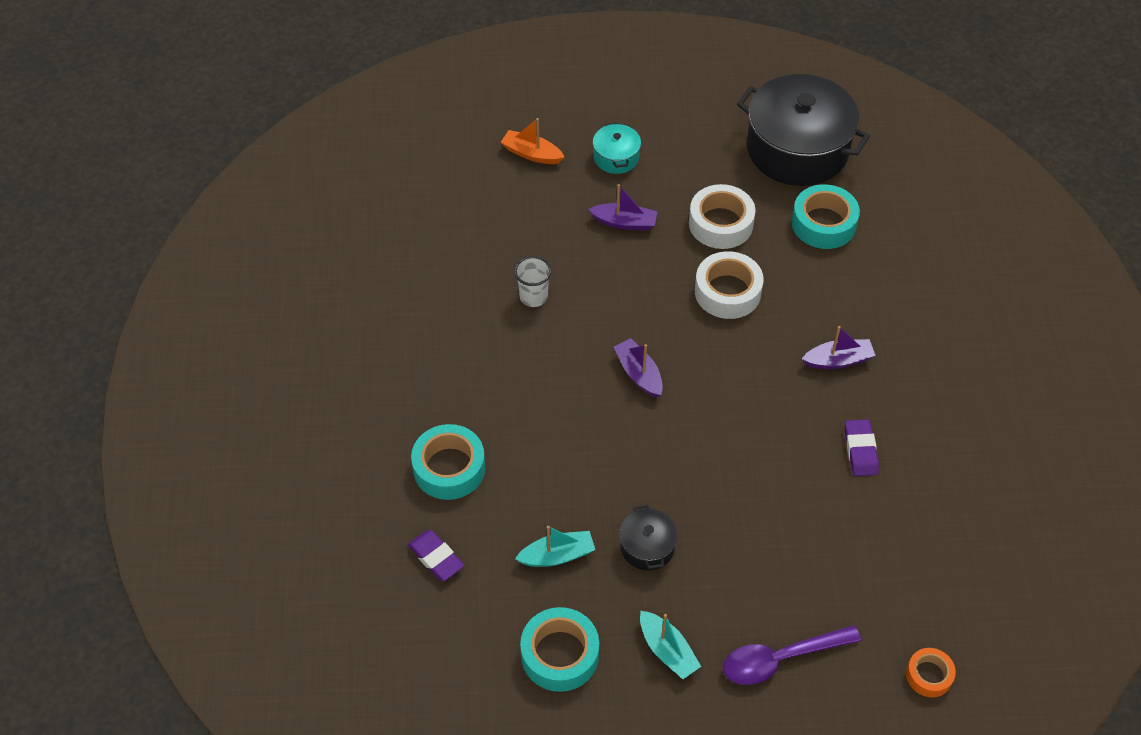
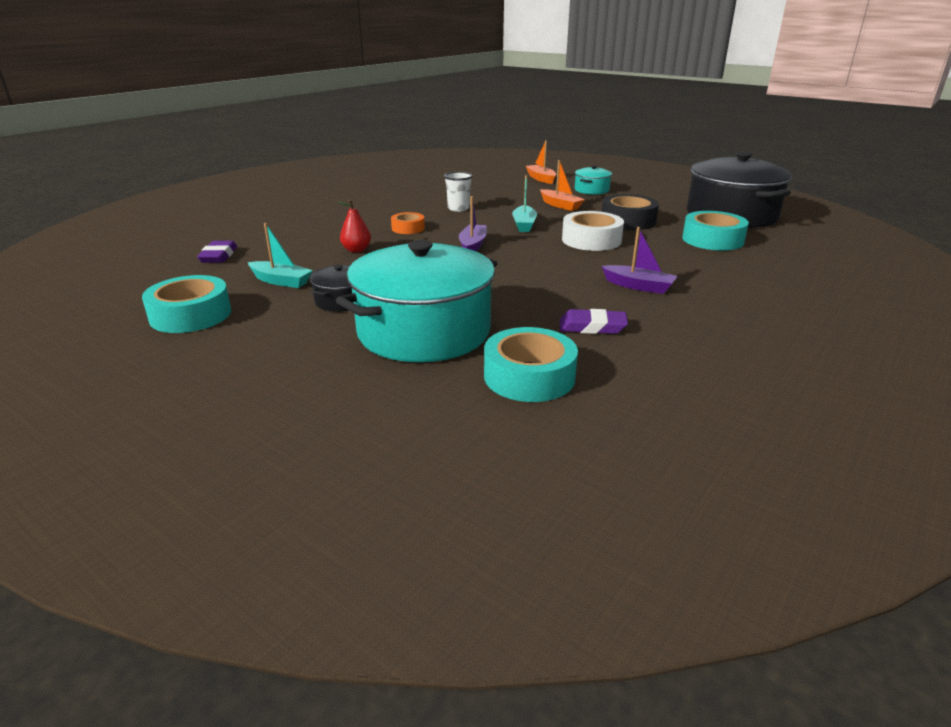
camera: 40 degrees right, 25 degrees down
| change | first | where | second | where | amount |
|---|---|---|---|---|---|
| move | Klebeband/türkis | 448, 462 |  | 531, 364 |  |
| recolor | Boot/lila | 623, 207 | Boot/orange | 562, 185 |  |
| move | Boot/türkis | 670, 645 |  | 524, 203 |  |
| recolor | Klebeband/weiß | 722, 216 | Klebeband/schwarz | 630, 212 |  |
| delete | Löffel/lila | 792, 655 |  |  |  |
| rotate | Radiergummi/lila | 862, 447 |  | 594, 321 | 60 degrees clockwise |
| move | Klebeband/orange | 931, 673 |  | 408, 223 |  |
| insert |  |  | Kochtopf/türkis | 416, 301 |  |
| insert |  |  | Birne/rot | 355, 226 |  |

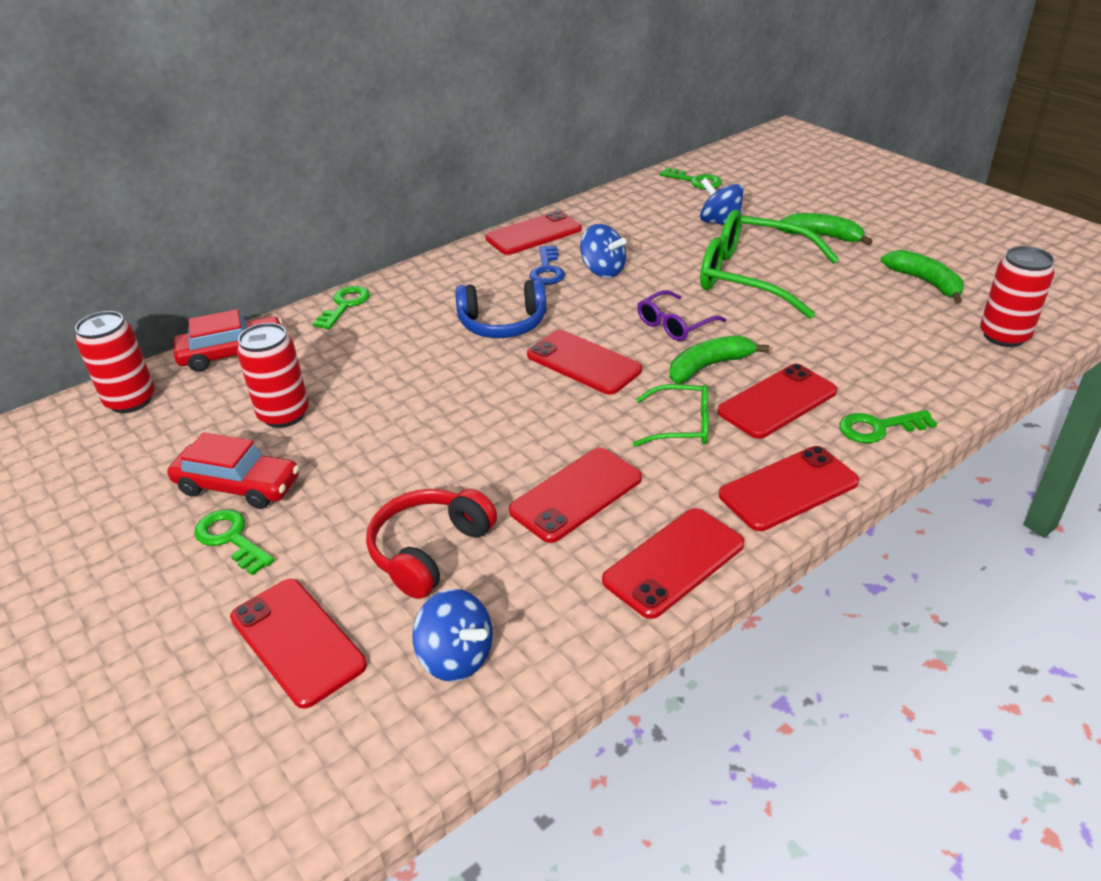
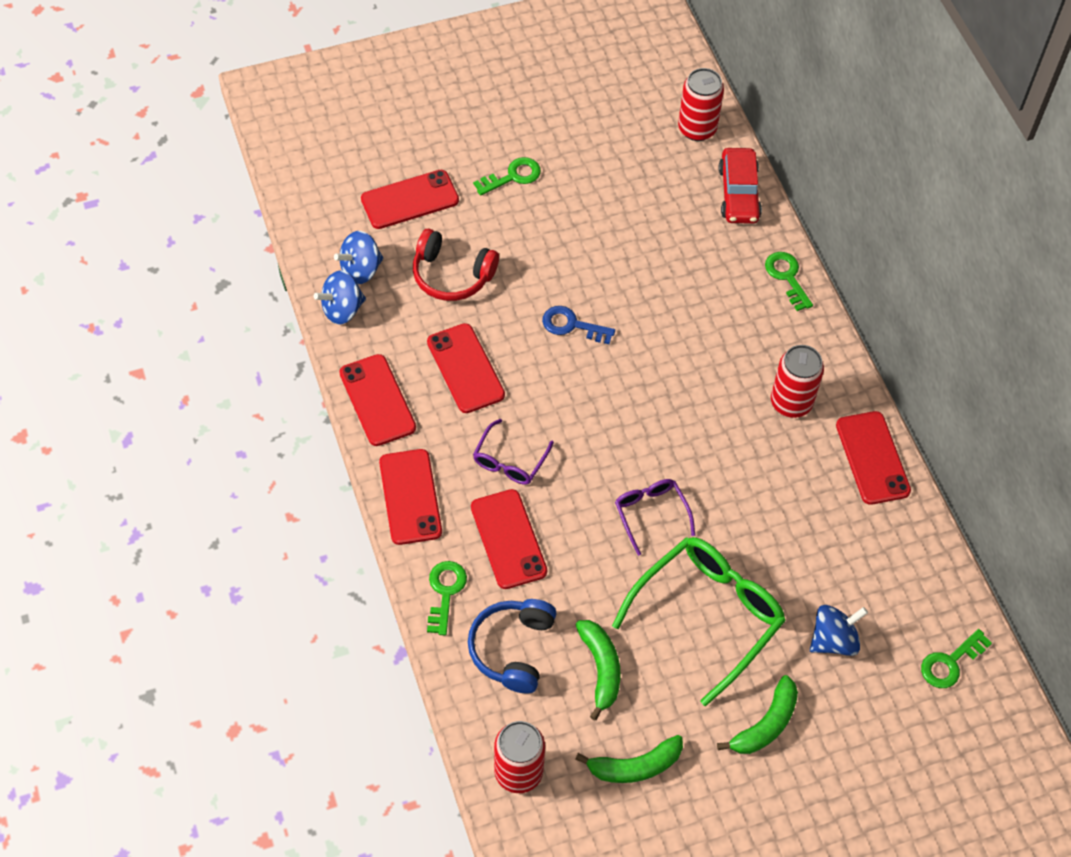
camera: 105 degrees right, 20 degrees up
| change | first | where | second | where | amount |
|---|---|---|---|---|---|
| delete | Auto/rot | 233, 470 |  |  |  |
| move | Dose/rot | 273, 375 |  | 797, 381 |  |
| rotate | Schlüssel/grün | 341, 307 |  | 789, 281 | 150 degrees counterclockwise |
| rotate | Kopfhörer/rot | 431, 544 |  | 456, 265 | 150 degrees clockwise |
| move | Kopfhörer/blau | 500, 308 |  | 512, 646 |  |
| delete | Handy/rot | 584, 362 |  |  |  |
| move | Schlüssel/blau | 547, 265 |  | 578, 325 |  |
| move | Kreisel/blau | 603, 251 |  | 340, 297 |  |
| recolor | Brille/grün | 671, 415 | Brille/lila | 513, 452 |  |
| move | Banane/grün | 719, 359 |  | 598, 670 |  |

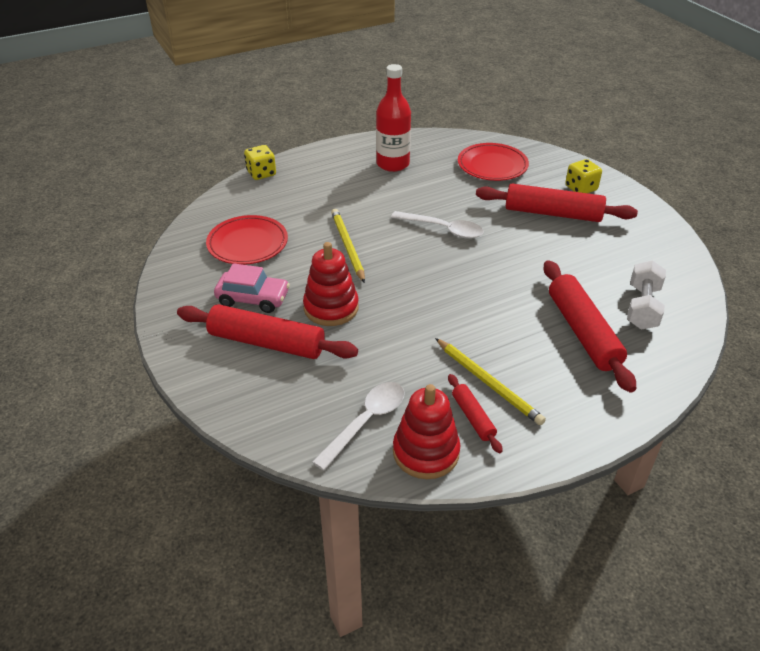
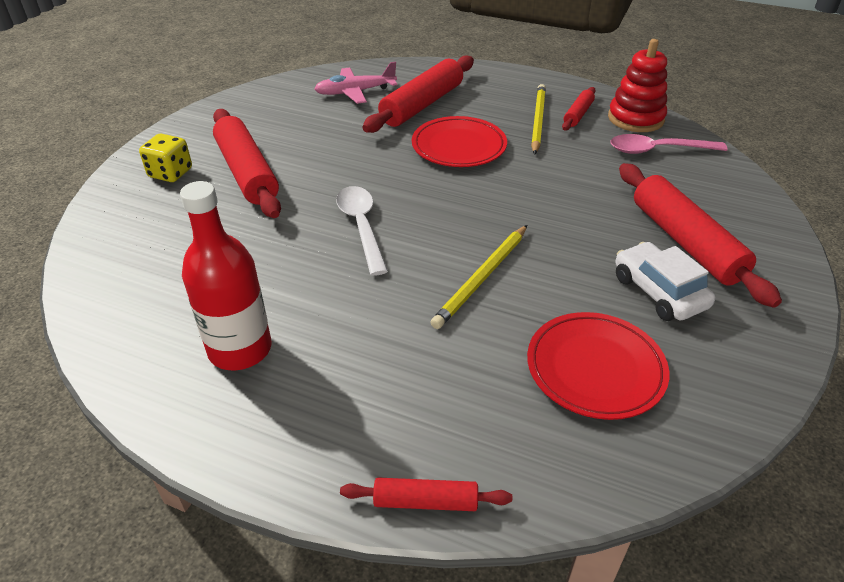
camera: 130 degrees left, 0 degrees up
| change | first | where | second | where | amount |
|---|---|---|---|---|---|
| recolor | Auto/rosa | 252, 288 | Auto/weiß | 665, 281 |  |
| replace | Spielwürfel/gelb | 260, 162 | Nudelholz/rot | 426, 494 |  |
| delete | Stapelspielzeug/rot | 331, 284 |  |  |  |
| recolor | Löffel/weiß | 358, 426 | Löffel/rosa | 669, 144 |  |
| move | Teller/rot | 493, 162 |  | 459, 141 |  |
| replace | Hantel/weiß | 646, 295 | Flugzeug/rosa | 355, 83 |  |

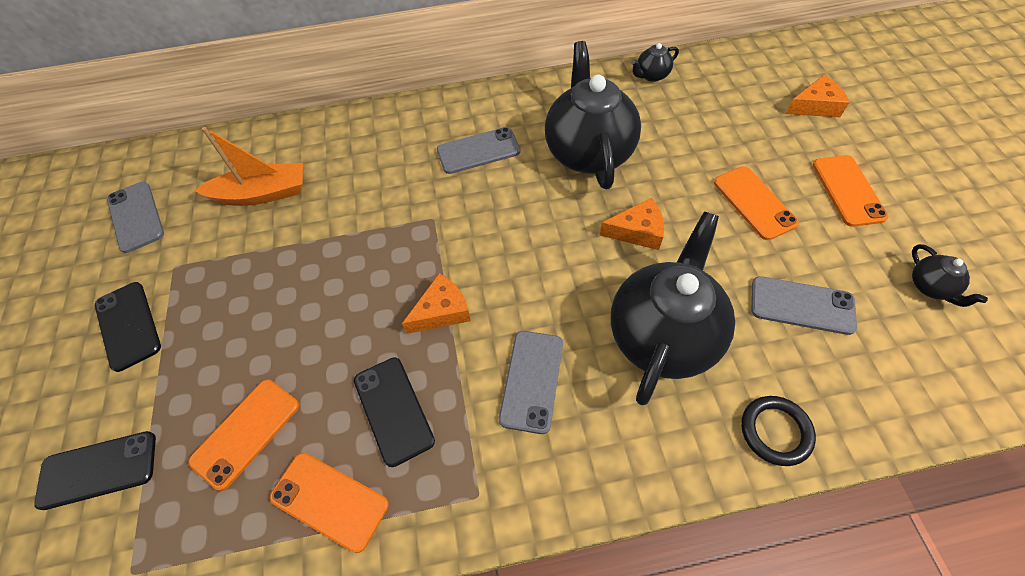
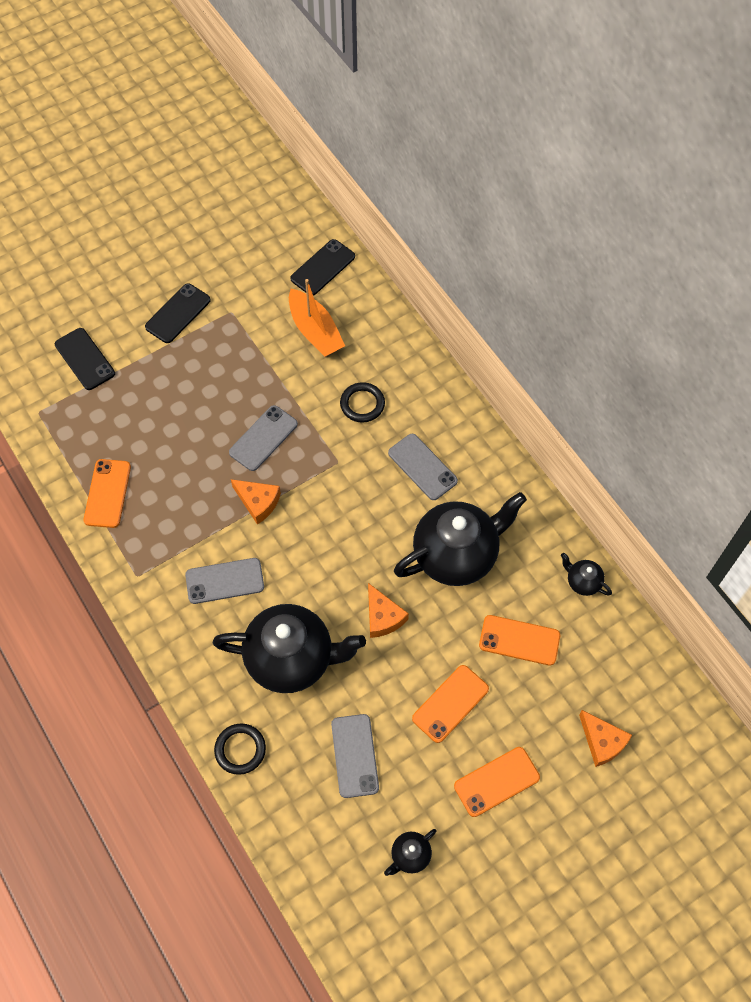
camera: 65 degrees right, 5 degrees up
| change | first | where | second | where | amount |
|---|---|---|---|---|---|
| move | Handy/grau | 135, 217 |  | 263, 438 |  |
| move | Handy/orange | 243, 435 |  | 519, 640 |  |
| move | Handy/schwarz | 394, 412 |  | 322, 267 |  |
| insert |  |  | Ring/schwarz | 362, 402 |  |

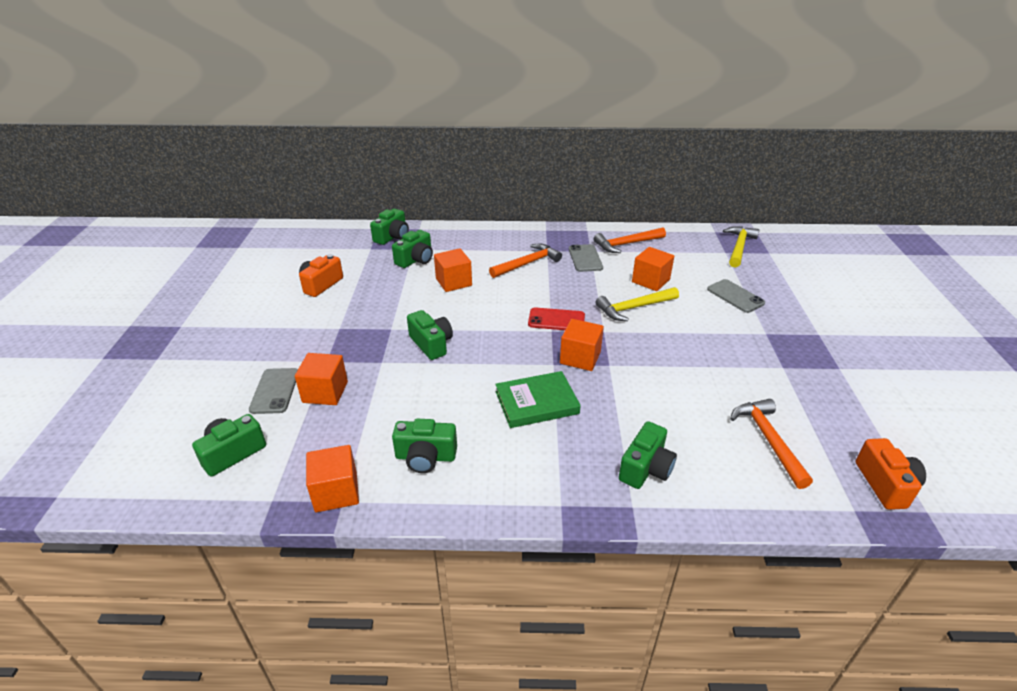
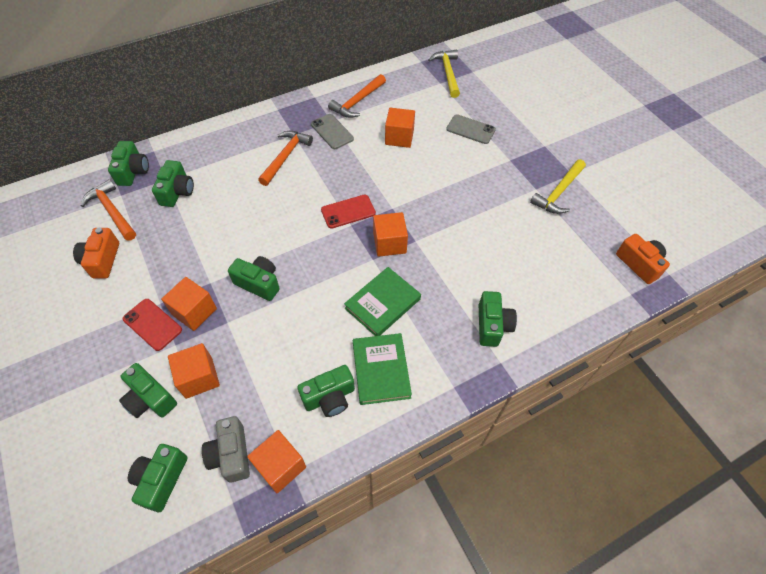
camera: 30 degrees left, 20 degrees up
| change | first | where | second | where | amount |
|---|---|---|---|---|---|
| replace | Handy/grau | 273, 391 | Kamera/grün | 148, 390 |  |
| move | Kubus/orange | 453, 270 |  | 189, 304 |  |
| move | Hammer/gelb | 637, 304 |  | 558, 186 |  |
| move | Hammer/orange | 771, 444 |  | 108, 210 |  |
| insert |  |  | Handy/rot | 152, 325 |  |
| insert |  |  | Kamera/grau | 226, 449 |  |
| insert |  |  | Buch/grün | 382, 369 |  |

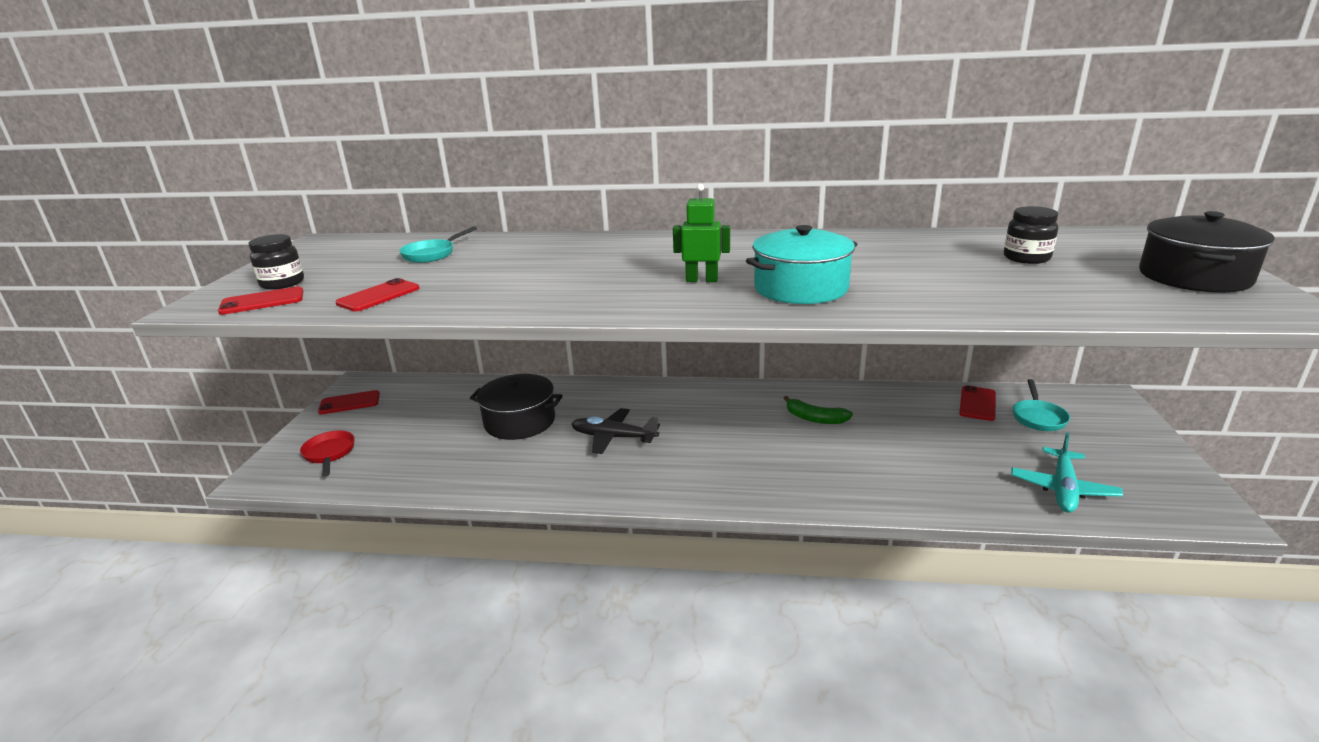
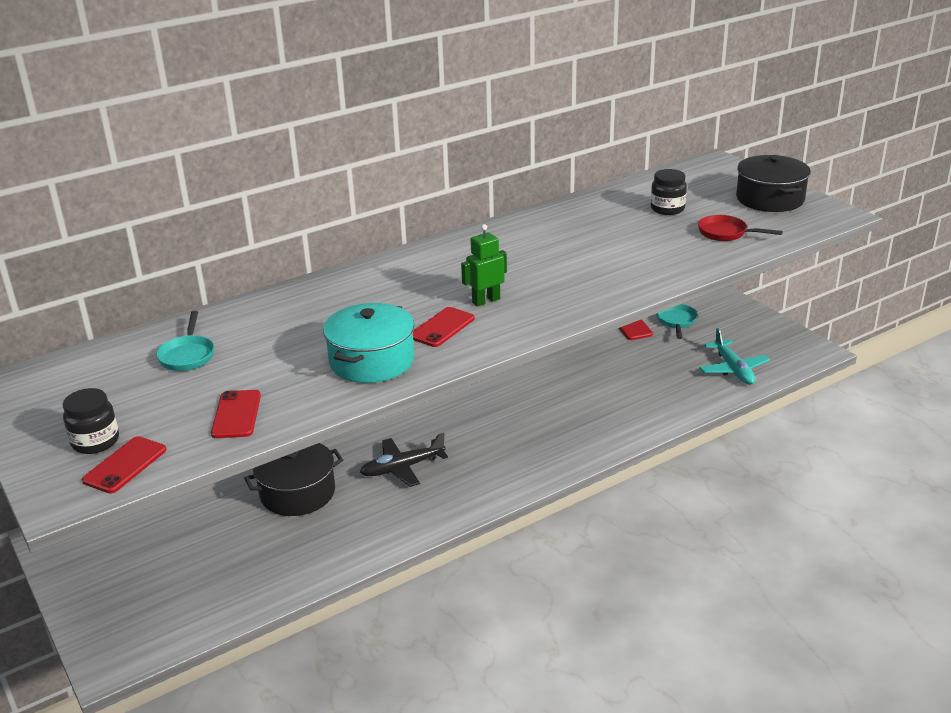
camera: 40 degrees left, 5 degrees up
| change | first | where | second | where | amount |
|---|---|---|---|---|---|
| move | Pfanne/rot | 327, 453 |  | 740, 228 |  |
| move | Handy/rot | 349, 402 |  | 444, 327 |  |
| move | Kochtopf/türkis | 801, 264 |  | 368, 343 |  |
| delete | Banane/grün | 818, 410 |  |  |  |
| rotate | Pfanne/türkis | 1041, 405 |  | 677, 321 | 150 degrees counterclockwise |

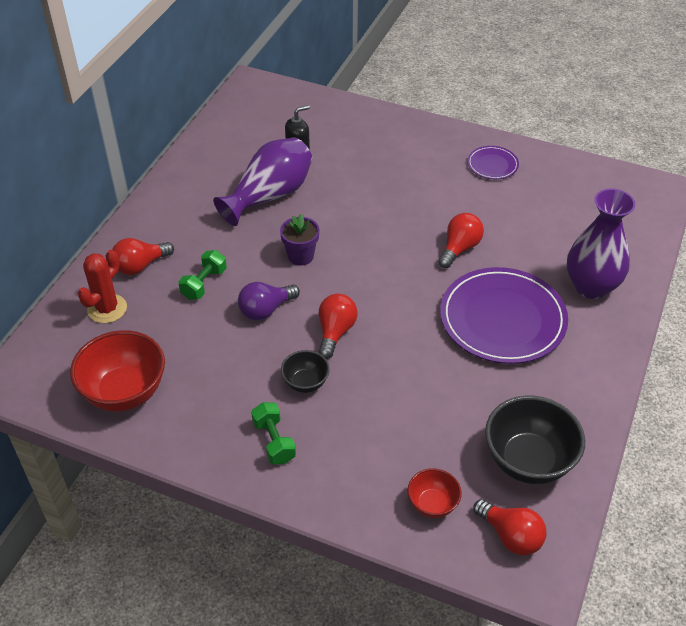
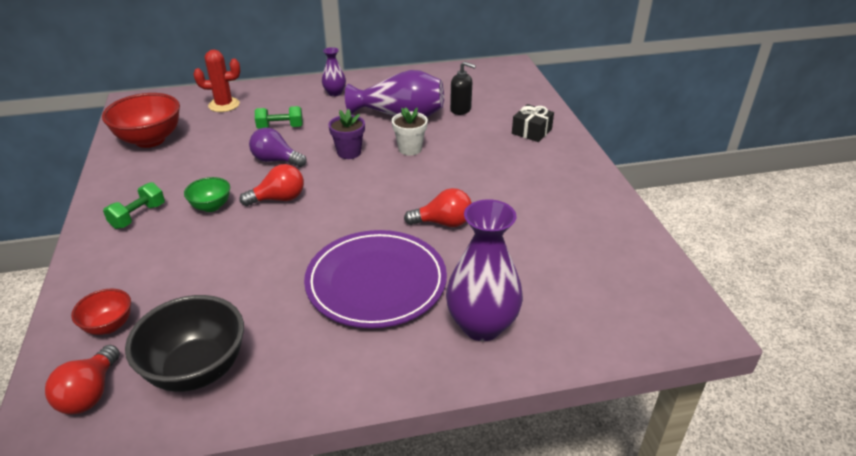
camera: 55 degrees right, 10 degrees down
| change | first | where | second | where | amount |
|---|---|---|---|---|---|
| delete | Glühbirne/rot | 143, 256 |  |  |  |
| recolor | Schüssel/schwarz | 305, 371 | Schüssel/grün | 207, 194 |  |
| delete | Teller/lila | 493, 162 |  |  |  |
| insert |  |  | Vase/lila | 334, 72 |  |
| insert |  |  | Blumentopf/weiß | 410, 131 |  |
| insert |  |  | Geschenk/schwarz | 533, 123 |  |

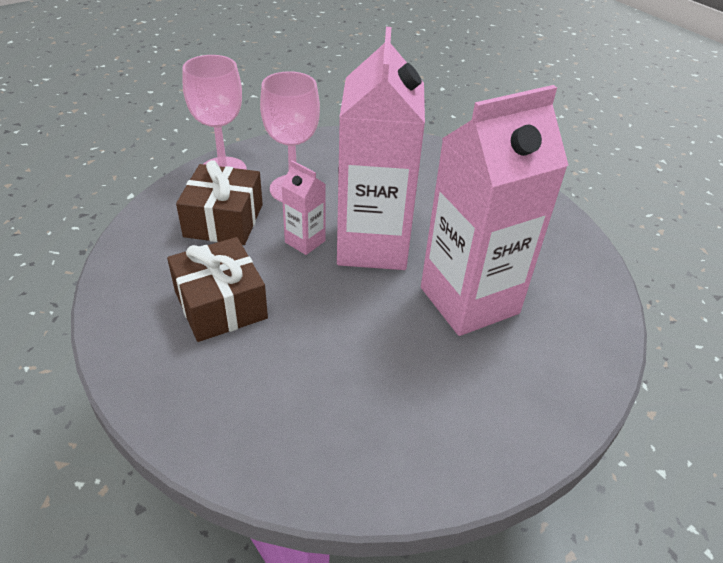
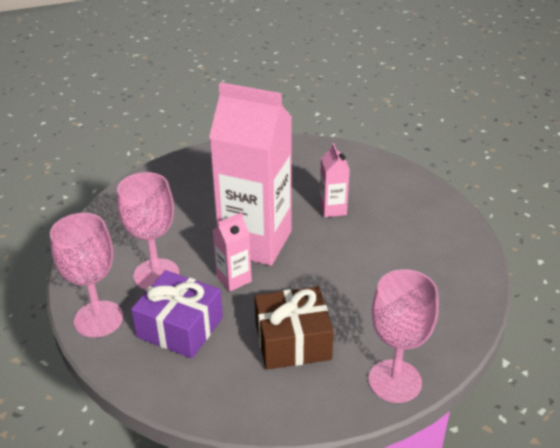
camera: 70 degrees left, 5 degrees down
| change | first | where | second | where | amount |
|---|---|---|---|---|---|
| recolor | Geschenk/braun | 219, 202 | Geschenk/lila | 177, 314 |  |
| resize | Getränkekarton/rosa | 495, 210 |  | 335, 180 | x0.43 |
| insert |  |  | Kelch/rosa | 403, 336 |  |

